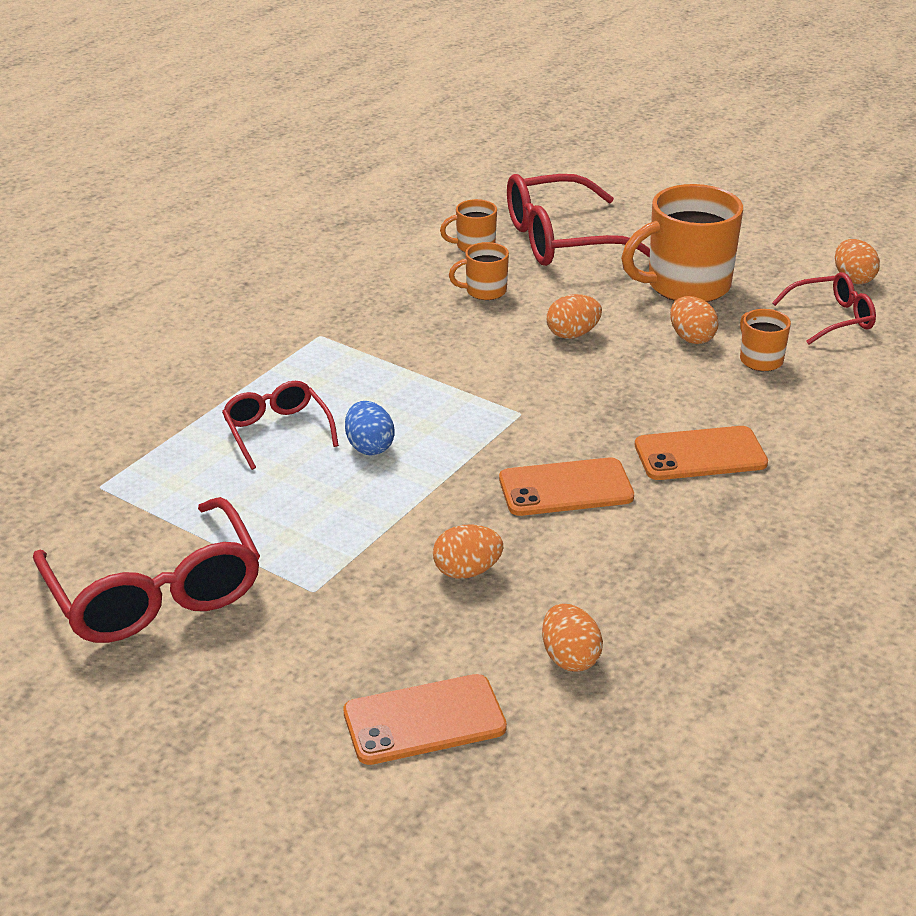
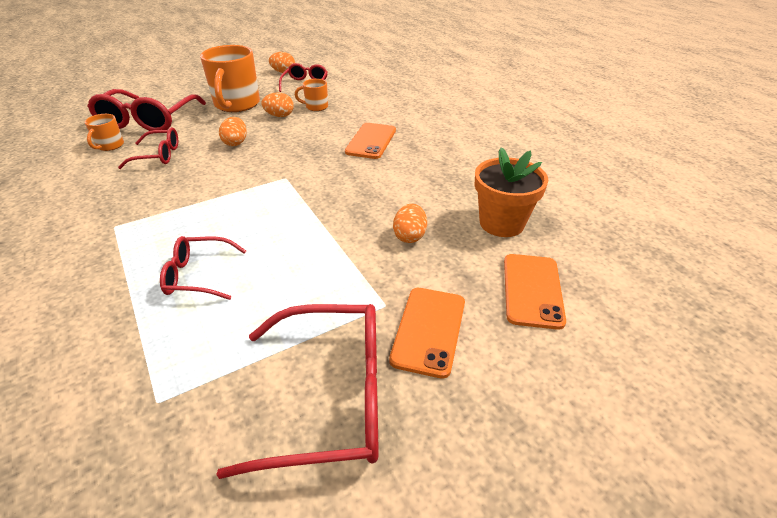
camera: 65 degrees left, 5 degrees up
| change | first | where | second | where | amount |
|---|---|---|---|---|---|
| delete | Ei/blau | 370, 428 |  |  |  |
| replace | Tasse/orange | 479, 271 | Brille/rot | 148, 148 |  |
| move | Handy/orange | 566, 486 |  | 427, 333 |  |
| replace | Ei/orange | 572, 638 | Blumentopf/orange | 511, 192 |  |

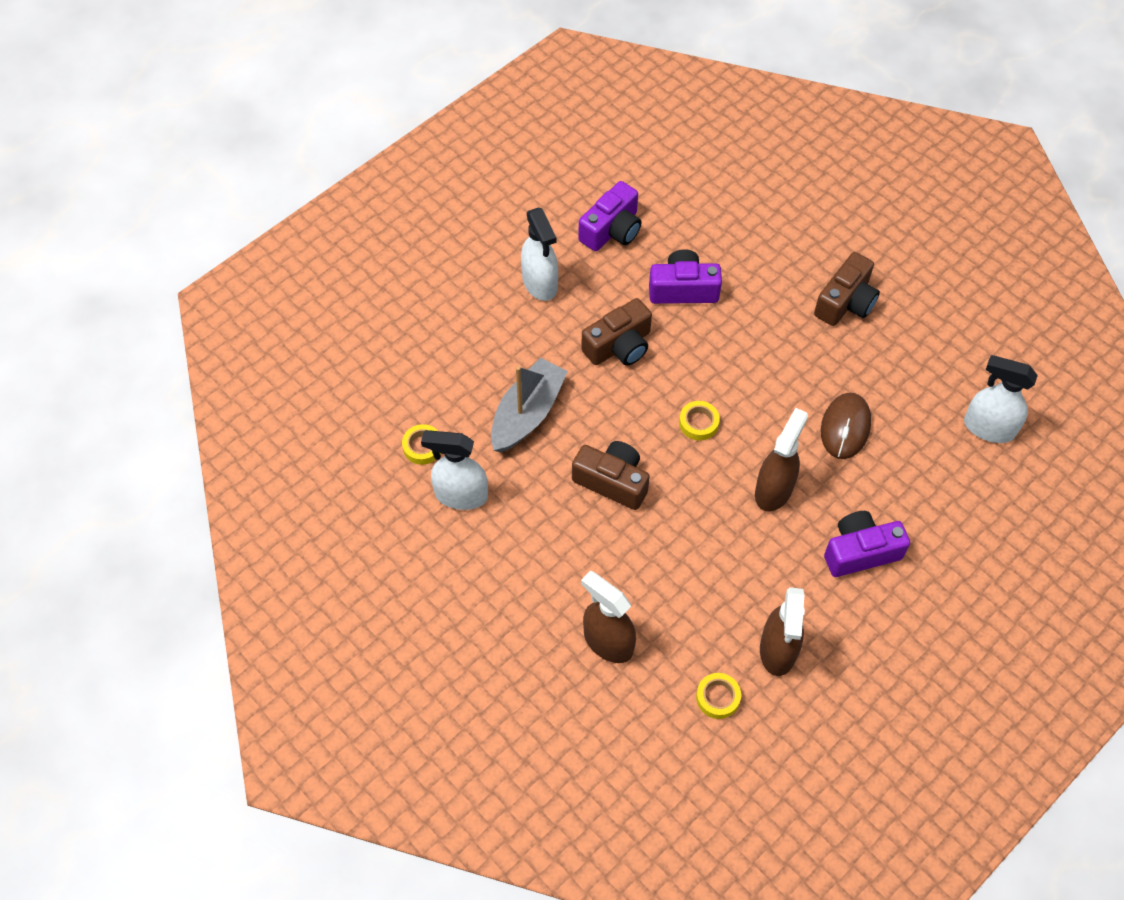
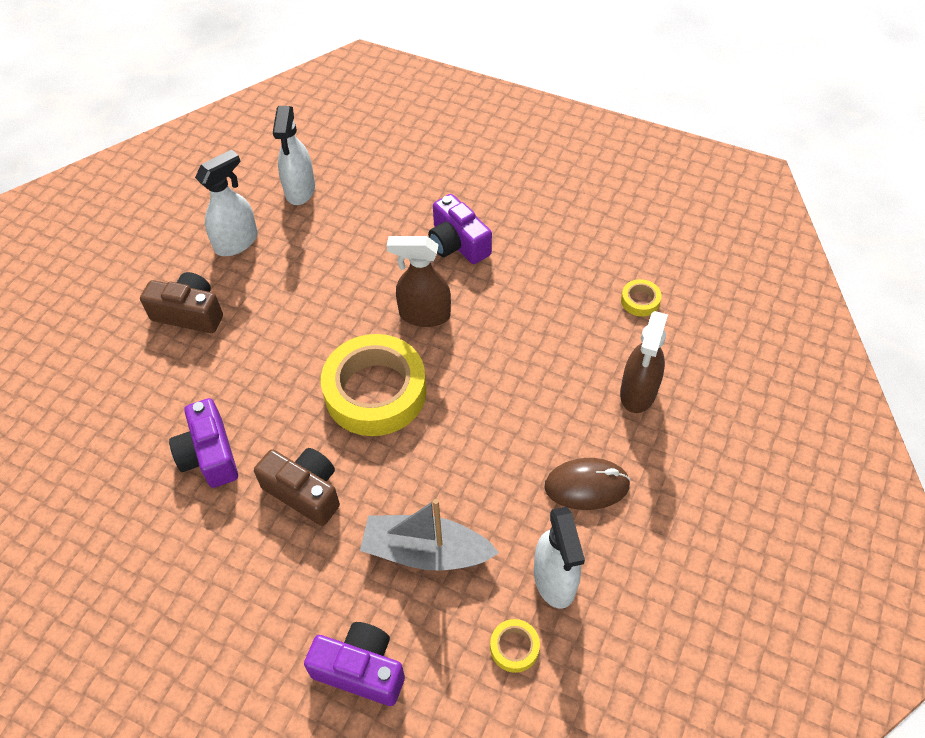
camera: 110 degrees left, 5 degrees down
| change | first | where | second | where | amount |
|---|---|---|---|---|---|
| move | Sprühflasche/weiß | 539, 254 |  | 226, 203 |  |
| delete | Kamera/braun | 611, 475 |  |  |  |
| move | Kamera/lila | 609, 216 |  | 354, 664 |  |
| resize | Klebeband/gelb | 699, 421 |  | 374, 385 | x2.48 |
| delete | Sprühflasche/braun | 782, 631 |  |  |  |
| move | Computermaus/braun | 846, 426 |  | 588, 484 |  |

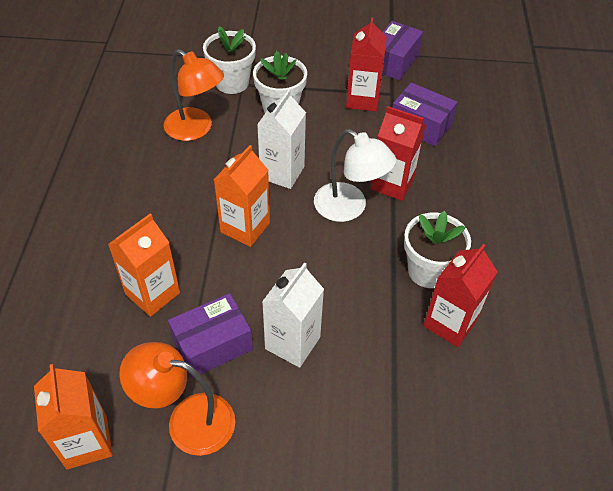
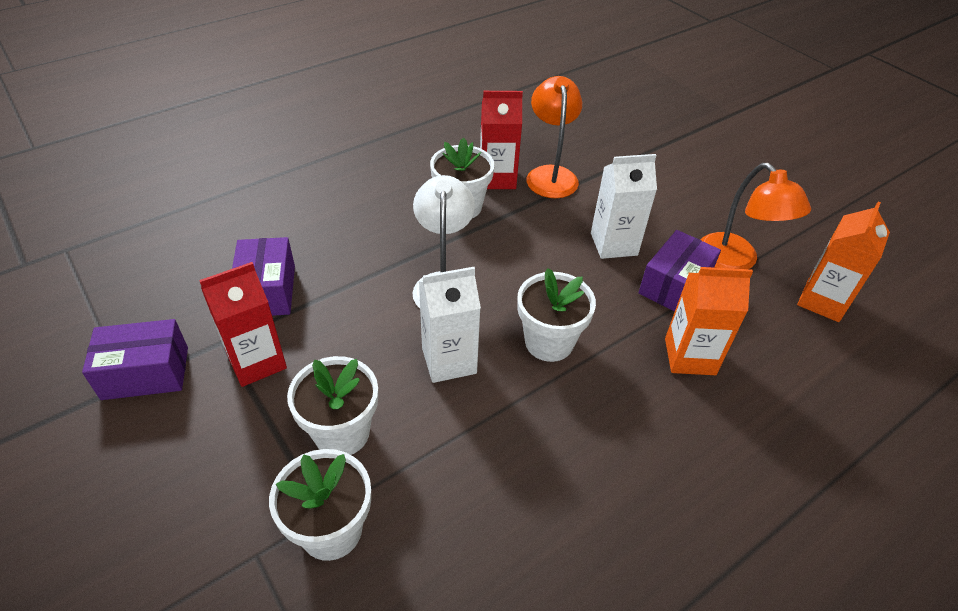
camera: 130 degrees left, 5 degrees down
| change | first | where | second | where | amount |
|---|---|---|---|---|---|
| move | Lampe/orange | 194, 95 |  | 554, 137 |  |
| rotate | Schachtel/lila | 210, 335 |  | 679, 271 | 75 degrees counterclockwise |
| replace | Getränkekarton/orange | 242, 196 | Blumentopf/weiß | 556, 315 |  |
| delete | Getränkekarton/rot | 398, 153 |  |  |  |

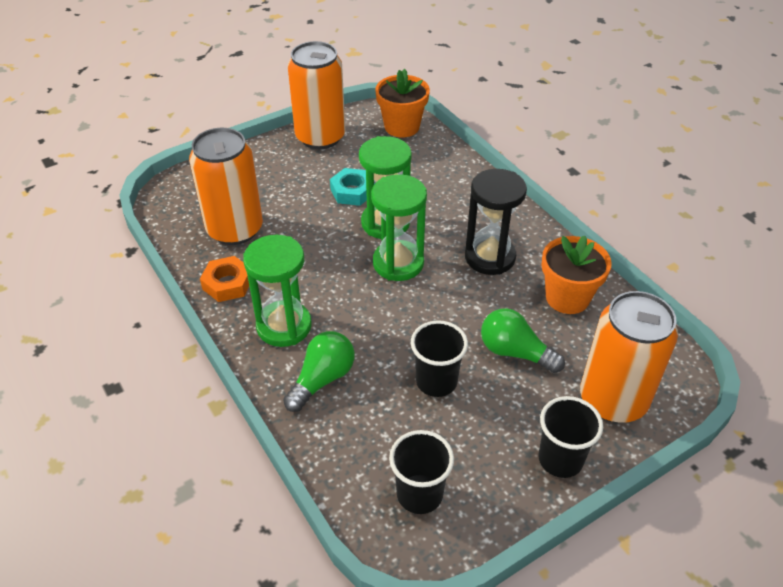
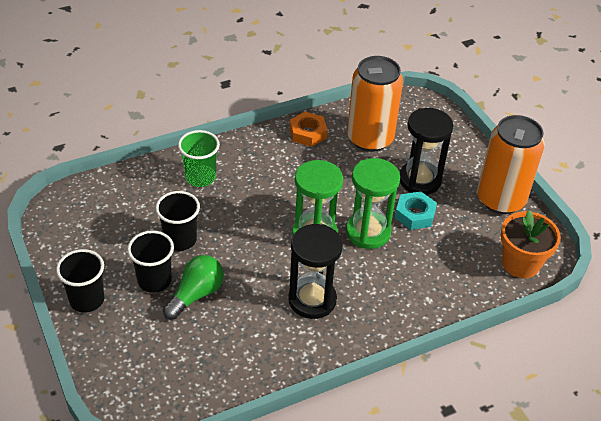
camera: 95 degrees right, 0 degrees up
| change | first | where | second | where | amount |
|---|---|---|---|---|---|
| delete | Sanduhr/grün | 277, 291 |  |  |  |
| replace | Glühbirne/grün | 319, 371 | Becher/grün | 199, 158 |  |
| move | Becher/schwarz | 421, 472 |  | 150, 262 |  |
| delete | Blumentopf/orange | 576, 275 |  |  |  |
| delete | Dose/orange | 629, 357 |  |  |  |
| insert |  |  | Sanduhr/schwarz | 426, 151 |  |

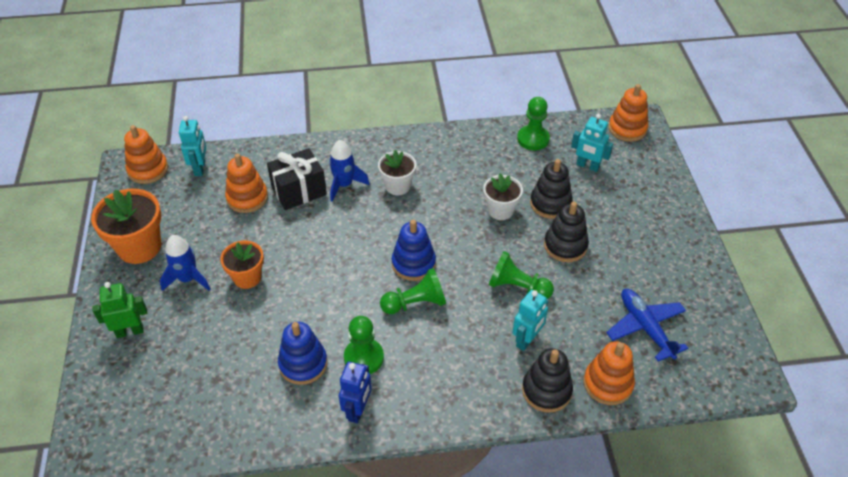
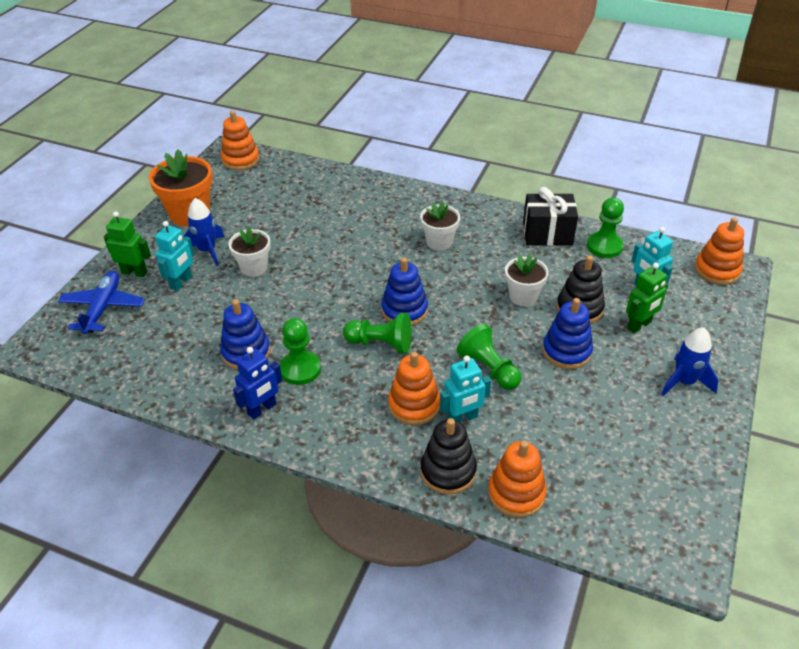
camera: 30 degrees right, 5 degrees down
| change | first | where | second | where | amount |
|---|---|---|---|---|---|
| move | Roboter/türkis | 193, 146 |  | 174, 256 |  |
| recolor | Blumentopf/orange | 242, 264 | Blumentopf/weiß | 250, 252 |  |
| move | Stapelspielzeug/orange | 246, 183 |  | 414, 388 |  |
| move | Geschenk/schwarz | 297, 179 |  | 550, 216 |  |
| move | Rakete/blau | 349, 171 |  | 690, 361 |  |
| recolor | Stapelspielzeug/schwarz | 566, 232 | Stapelspielzeug/blau | 567, 333 |  |
| move | Flugzeug/blau | 647, 325 |  | 101, 302 |  |
| insert |  |  | Roboter/grün | 647, 298 |  |

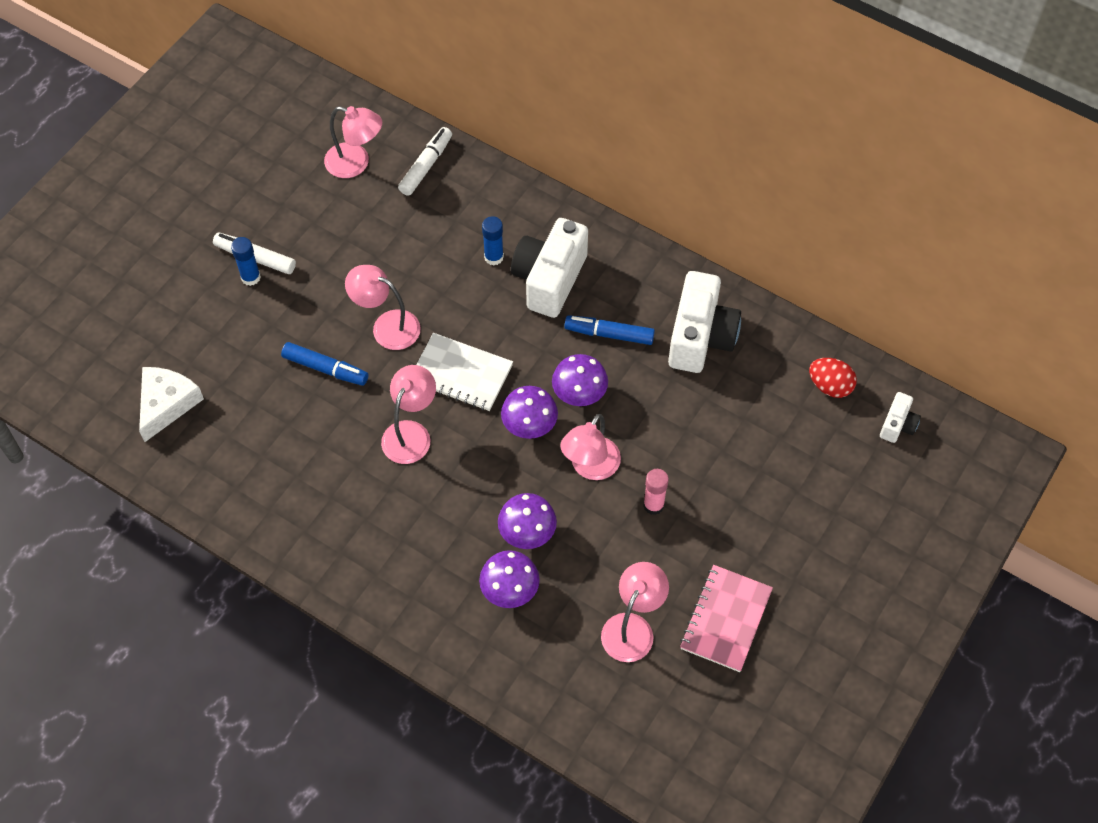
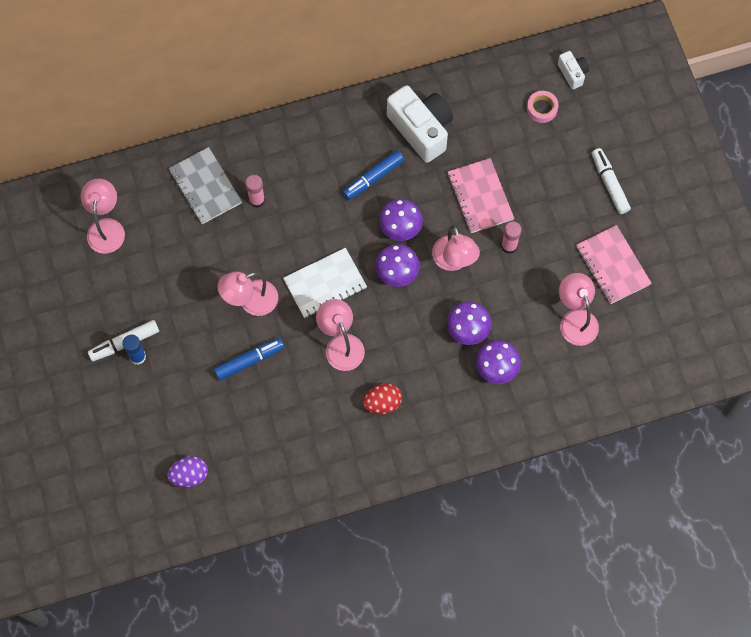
camera: 50 degrees left, 10 degrees up
| change | first | where | second | where | amount |
|---|---|---|---|---|---|
| replace | Käse/weiß | 171, 404 | Ei/lila | 187, 471 |  |
| rotate | Lampe/rosa | 353, 142 |  | 103, 216 | 60 degrees counterclockwise |
| move | Filzstift/weiß | 425, 161 |  | 611, 181 |  |
| recolor | Klebestift/blau | 493, 240 | Klebestift/rosa | 255, 191 |  |
| delete | Kamera/weiß | 549, 268 |  |  |  |
| move | Ei/rot | 833, 378 |  | 382, 398 |  |
| insert |  |  | Notizbuch/grau | 205, 185 |  |
| insert |  |  | Notizbuch/rosa | 480, 195 |  |
| insert |  |  | Klebeband/rosa | 543, 107 |  |

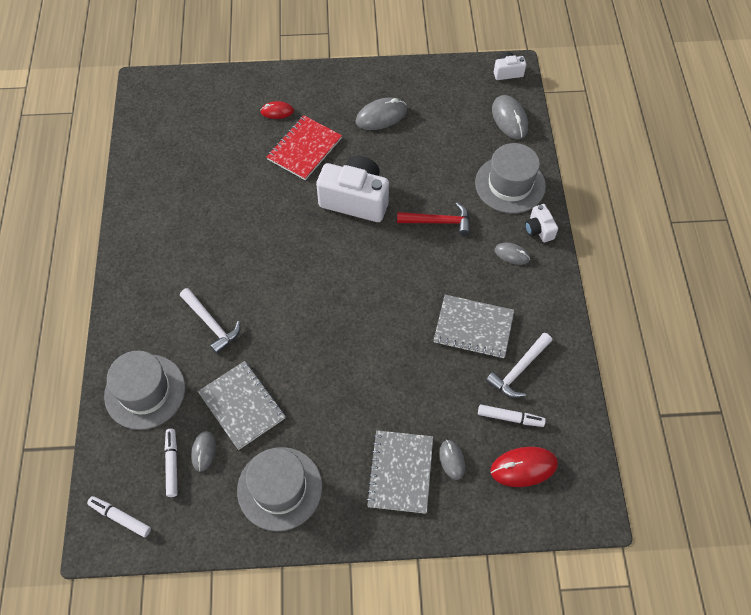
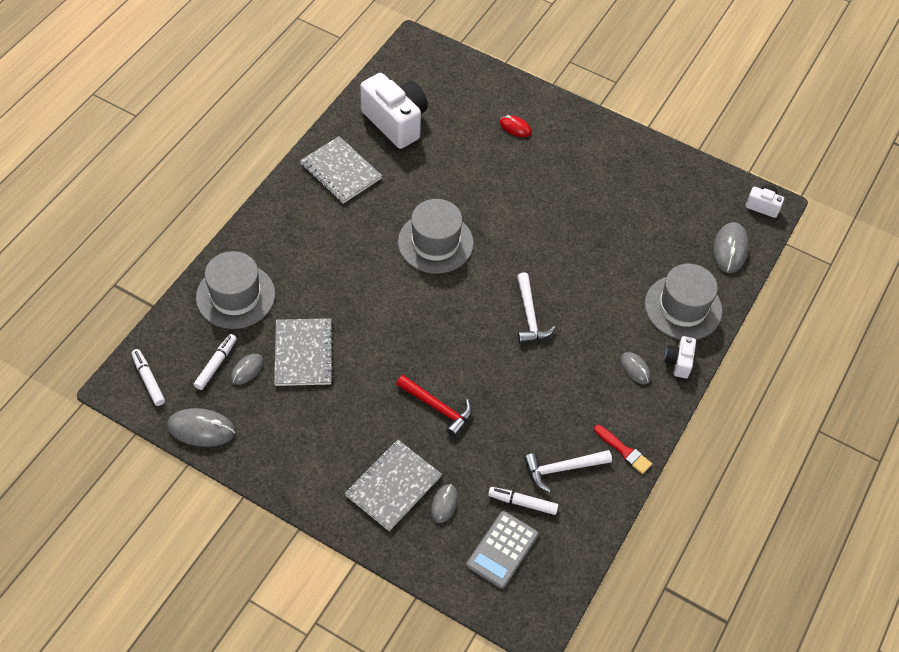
camera: 30 degrees right, 5 degrees down
| change | first | where | second | where | amount |
|---|---|---|---|---|---|
| move | Hammer/weiß | 210, 321 |  | 536, 307 |  |
| move | Hut/grau | 279, 489 |  | 436, 236 |  |
| delete | Notizbuch/rot | 304, 147 |  |  |  |
| move | Kamera/weiß | 352, 189 |  | 394, 111 |  |
| move | Computermaus/grau | 381, 114 |  | 201, 427 |  |
| move | Hammer/rot | 433, 219 |  | 434, 406 |  |
| move | Notizbuch/grau | 473, 326 |  | 341, 170 |  |
| rotate | Filzstift/weiß | 512, 415 |  | 523, 501 | 150 degrees clockwise |
| replace | Computermaus/rot | 524, 467 | Taschenrechner/grau | 502, 550 |  |
| insert |  |  | Pinsel/rot | 623, 449 |  |

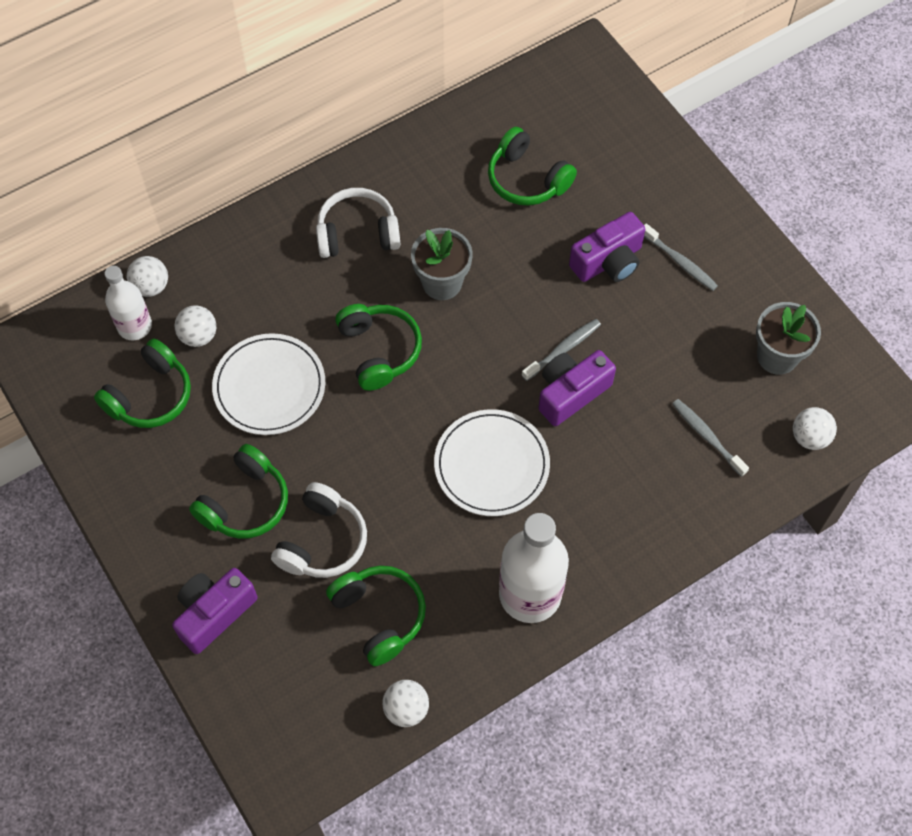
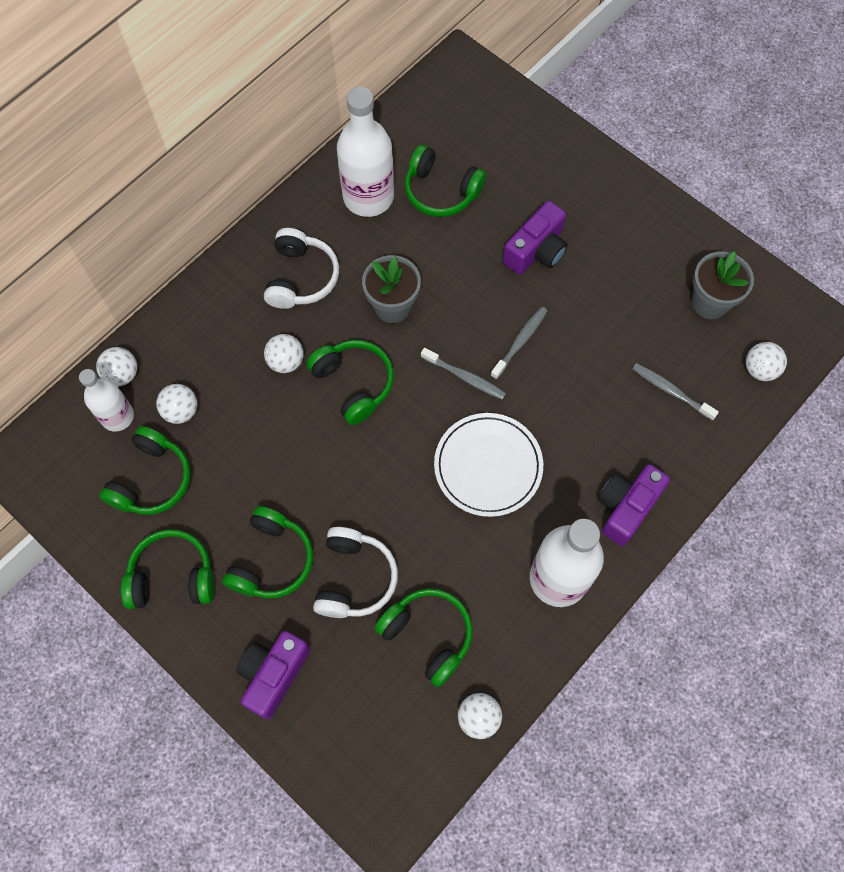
camera: 15 degrees left, 5 degrees up
| change | first | where | second | where | amount |
|---|---|---|---|---|---|
| delete | Teller/weiß | 268, 384 |  |  |  |
| rotate | Kopfhörer/weiß | 358, 223 |  | 301, 268 | 120 degrees clockwise |
| move | Kamera/lila | 577, 388 |  | 634, 505 |  |
| move | Zahnbürste/grau | 681, 257 |  | 463, 373 |  |
| insert |  |  | Kopfhörer/grün | 167, 569 |  |
| insert |  |  | Ball/weiß | 284, 353 |  |
| insert |  |  | Flasche/weiß | 365, 152 |  |

